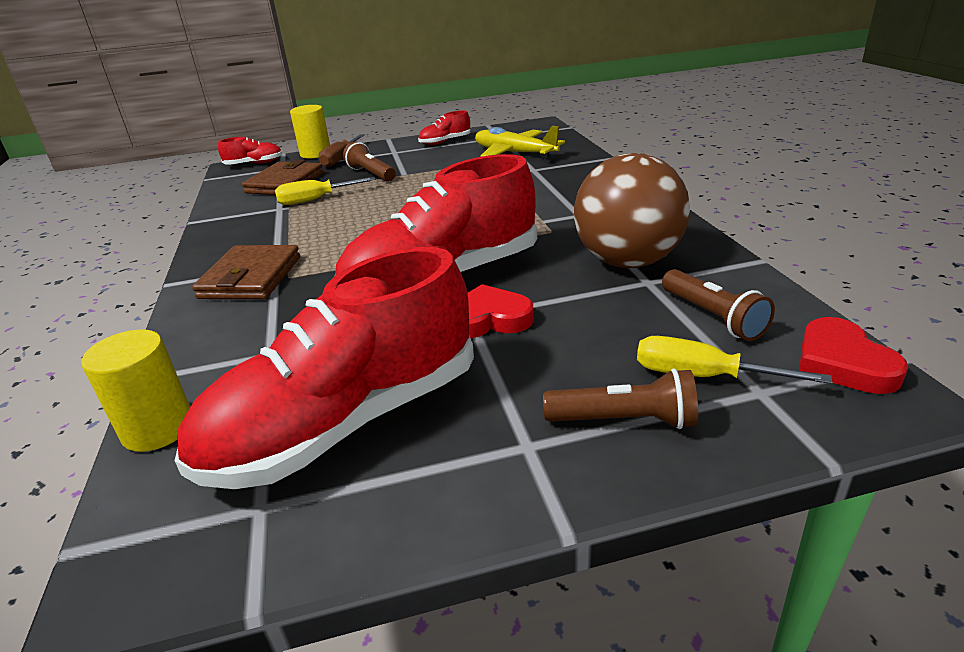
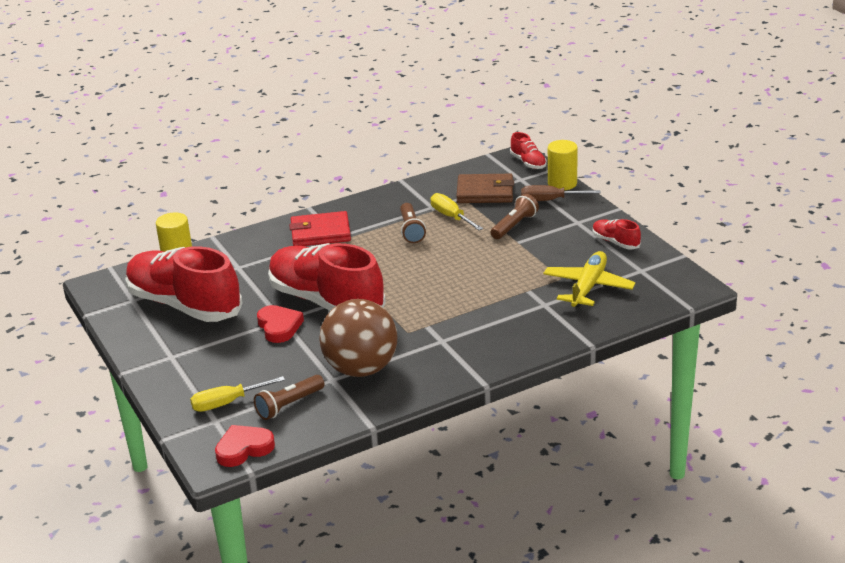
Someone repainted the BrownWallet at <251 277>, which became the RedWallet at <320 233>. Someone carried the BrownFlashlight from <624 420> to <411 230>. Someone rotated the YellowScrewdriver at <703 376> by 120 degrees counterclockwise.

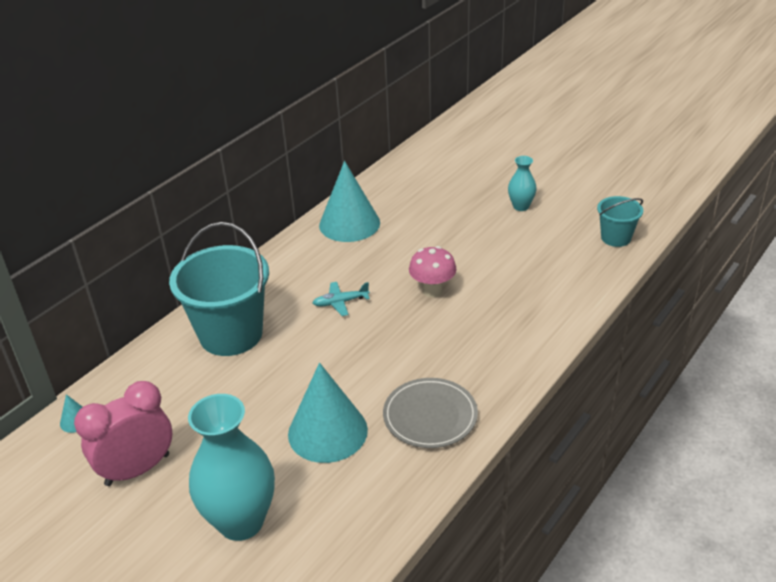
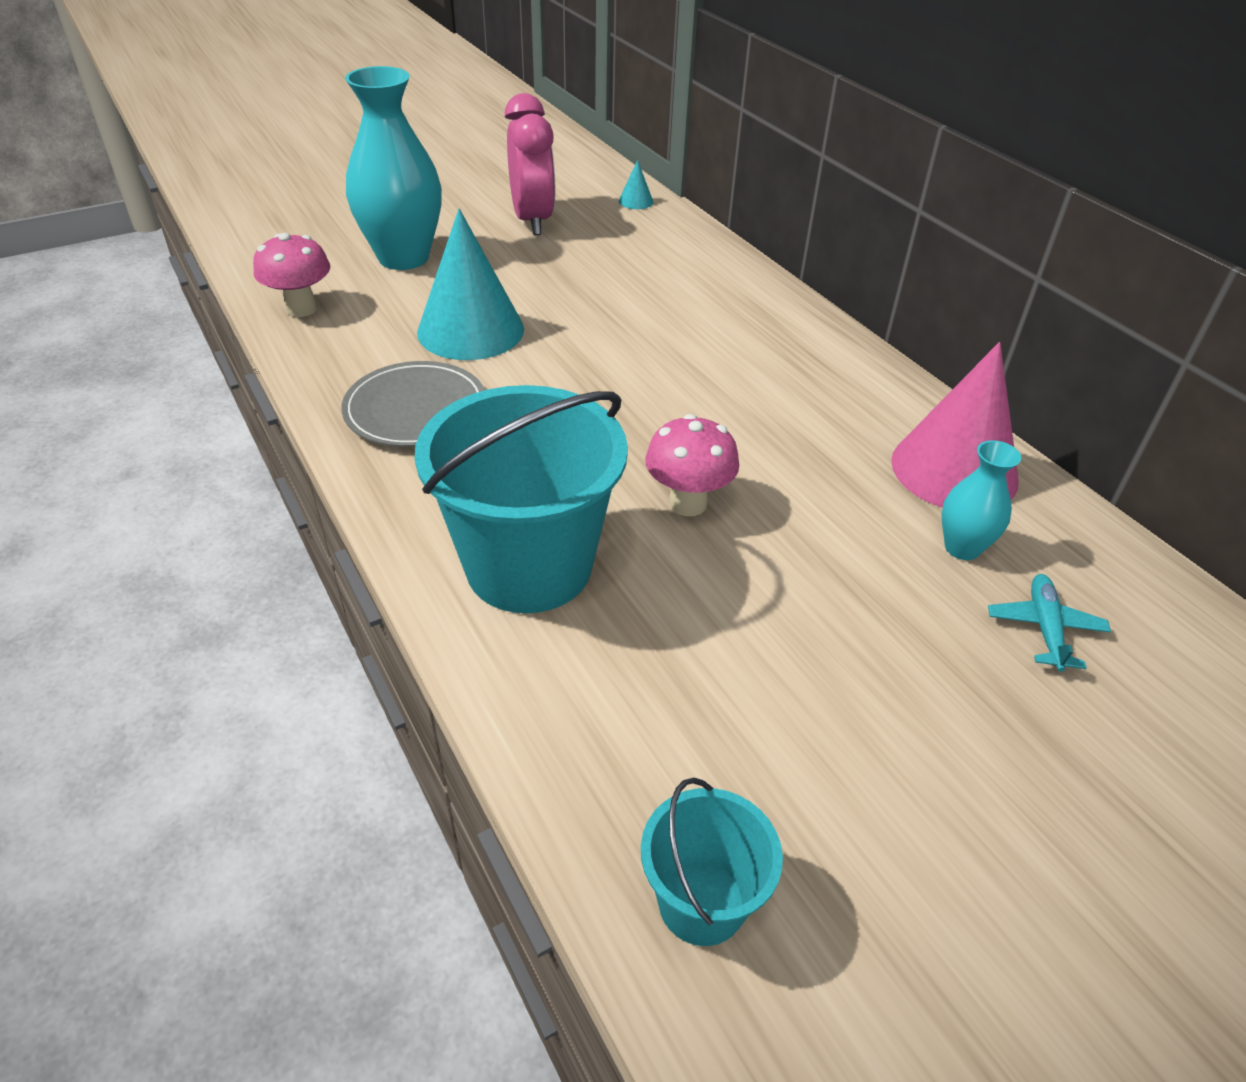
Someone carried the TurquoiseBucket from <231 334> to <529 566>. Someone carried the TurquoisePlane from <340 302> to <1045 628>. Someone repainted the TurquoiseCone at <349 224>, which became the PinkCone at <954 470>. Someone carried the TurquoiseVase from <521 206> to <962 548>. Someone put down the PinkMushroom at <301 309>.

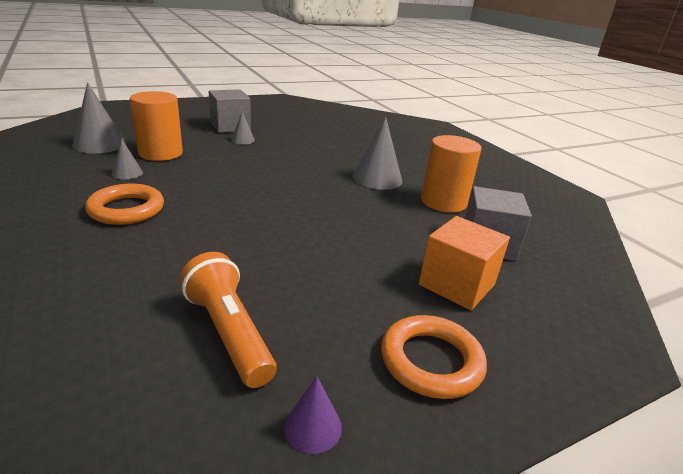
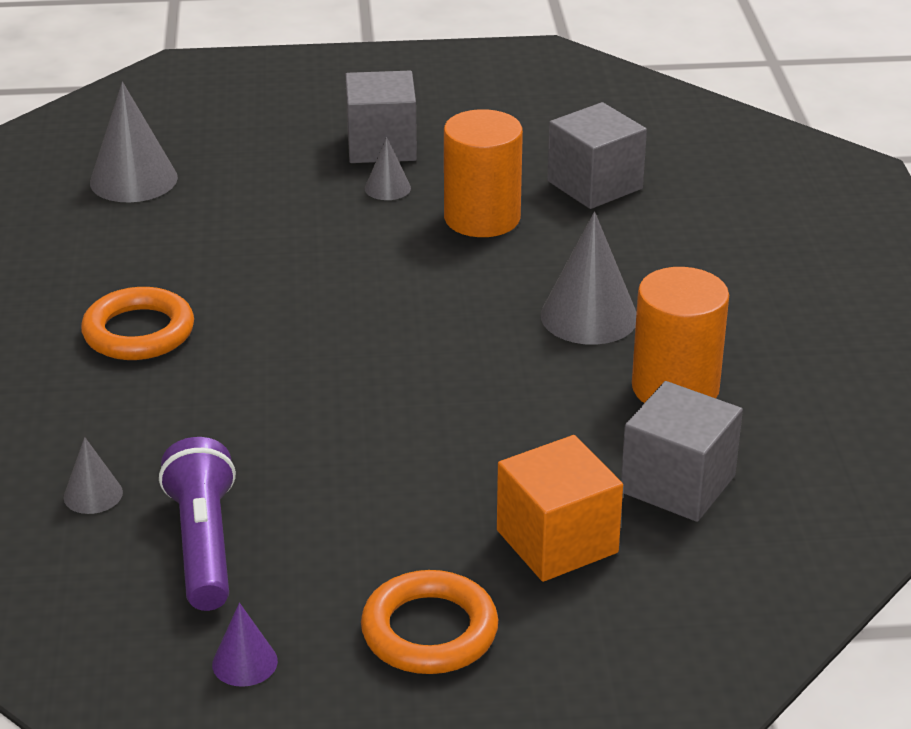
Someone carried the GreyCone from <127 173> to <93 494>. Someone carried the OrangeCylinder from <160 153> to <482 218>. Someone repainted the OrangeFlashlight at <229 333>, which became the PurpleFlashlight at <203 545>. Someone put down the GreyCube at <594 185>.

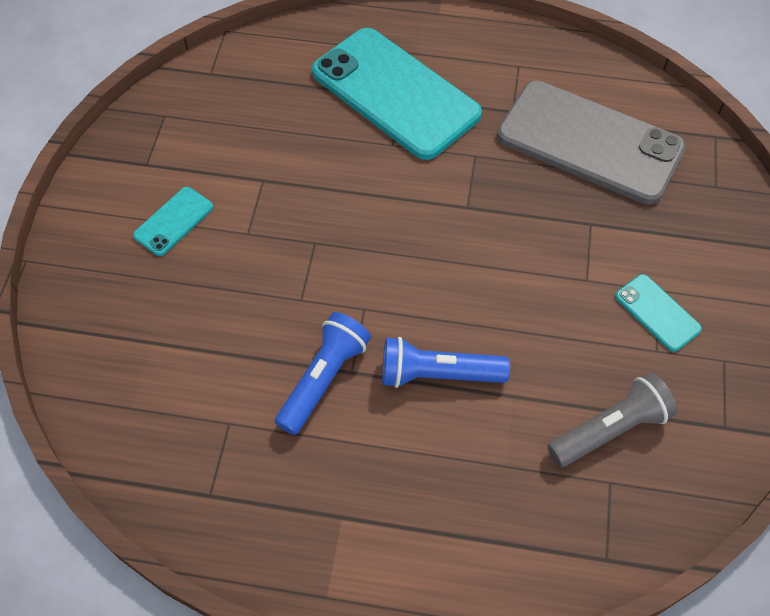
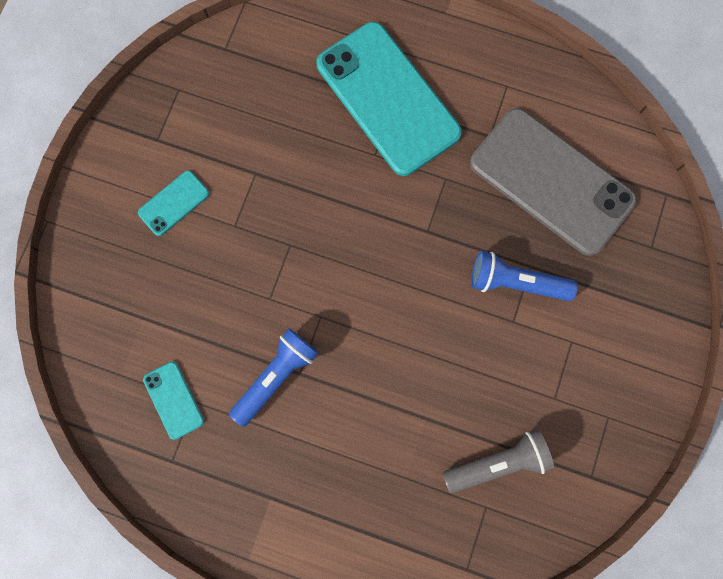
Someone carried the BlueFlashlight from <438 374> to <515 282>. Someone carried the TurquoisePhone from <657 313> to <173 400>.

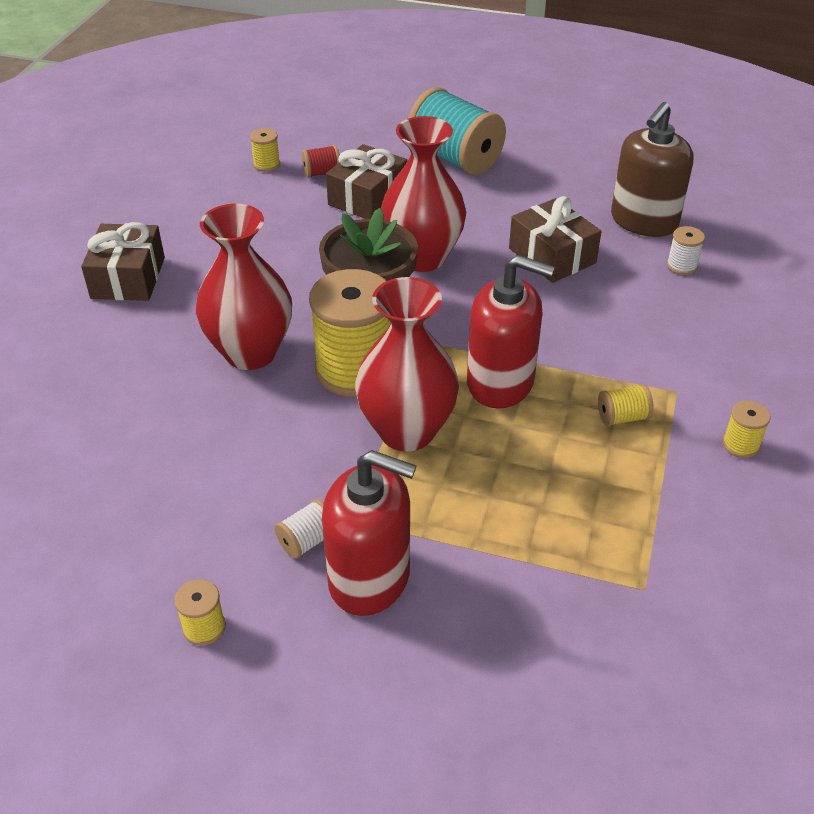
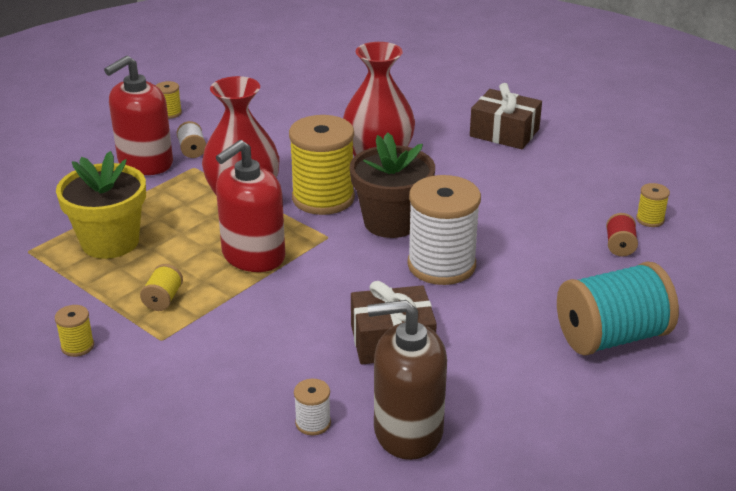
Someone took away the BrownGift at <368 198>. Someone swapped the RedVase at <422 257> for the WhiteSpool at <441 265>. Someone rotated the BrownSoapDispenser at <643 221> by 60 degrees counterclockwise. Someone put down the YellowFlowerPot at <110 242>.

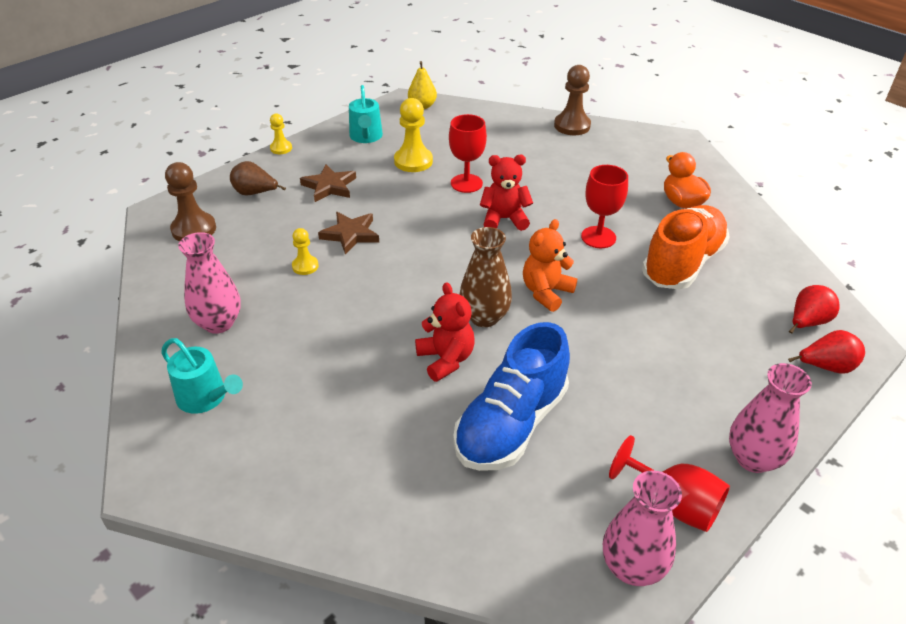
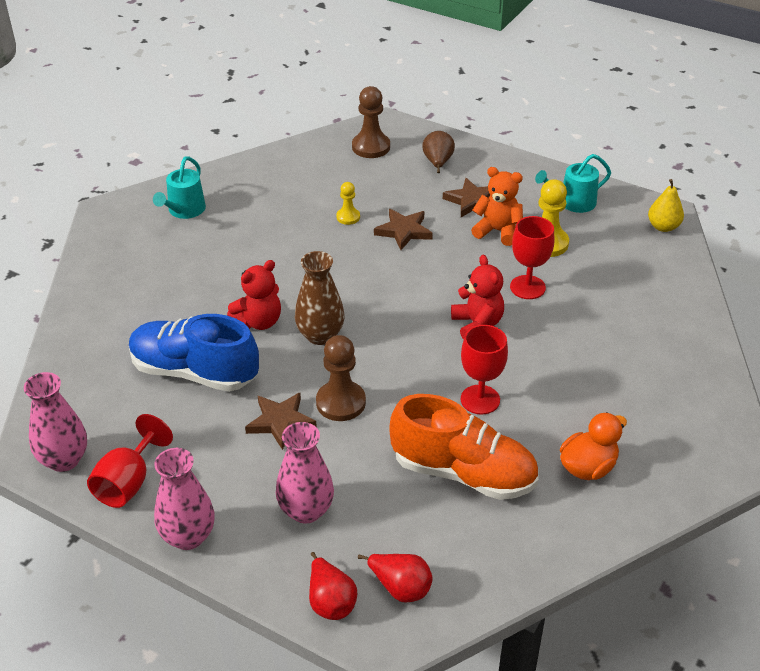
Someone carried the PinkVase from <218 323> to <306 510>. Someone took away the YellowPawn at <281 148>. Someone carried the OrangeTeddyBear from <546 292> to <497 231>. Someone carried the BrownPawn from <572 126> to <341 402>. Someone put down the BrownStar at <280 422>.

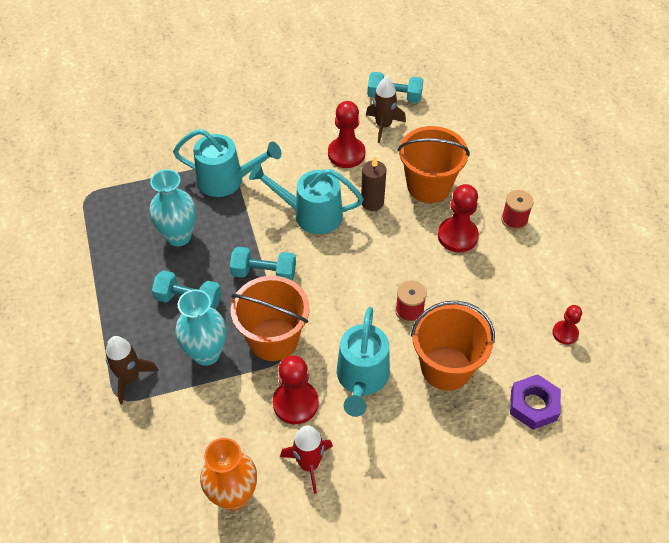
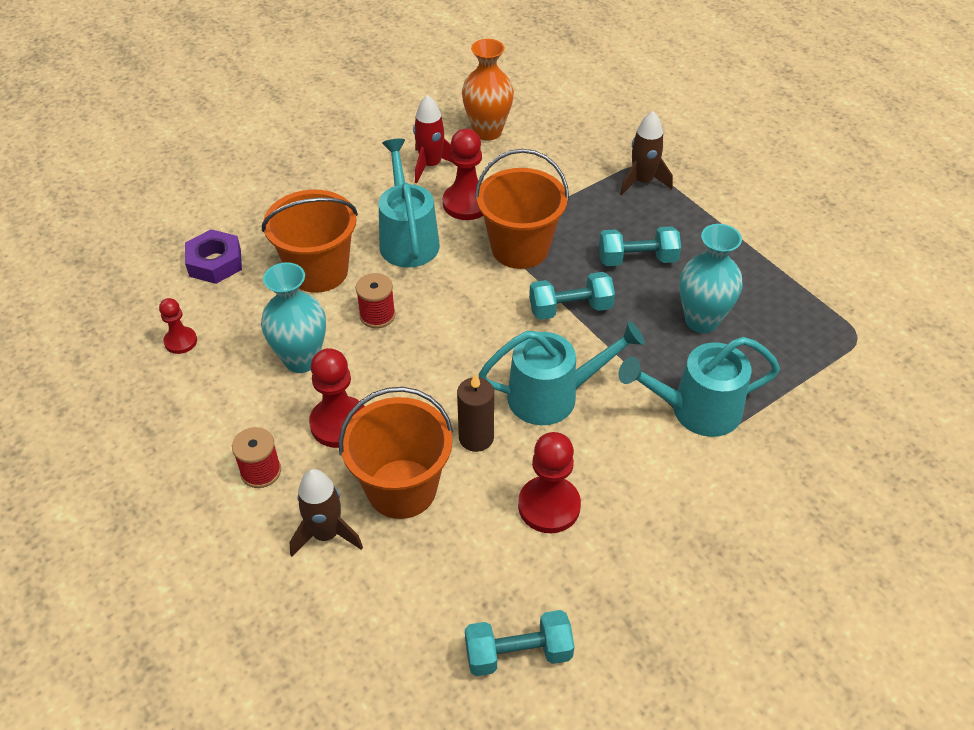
Someone carried the TurquoiseVase from <206 353> to <301 359>. Someone carried the BrownRocket from <383 126> to <326 534>.

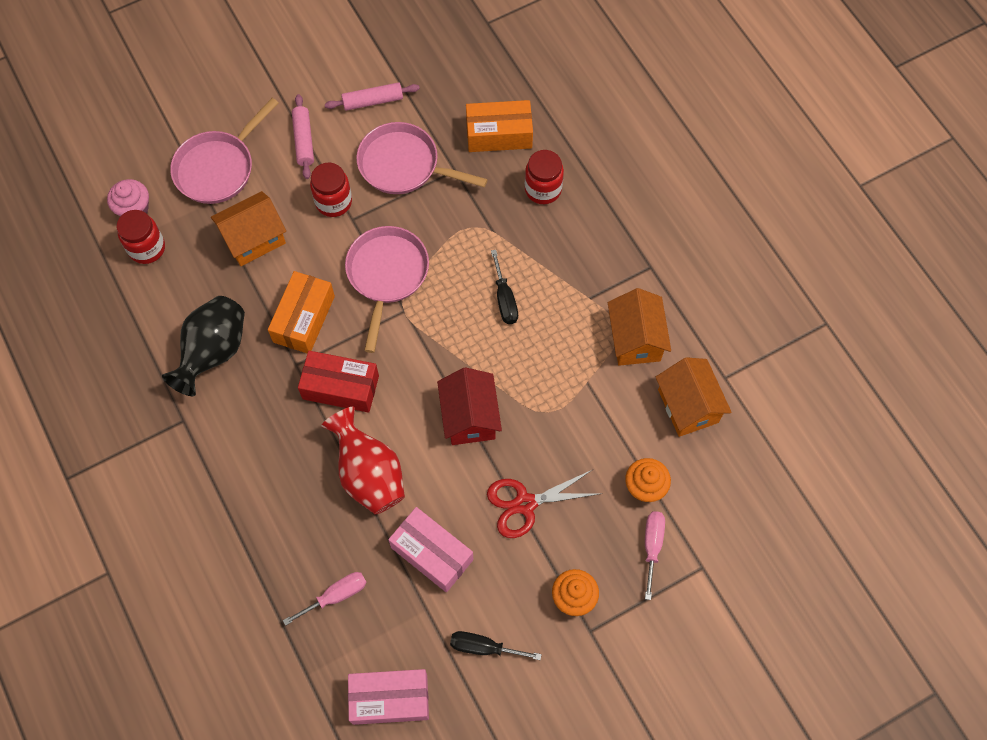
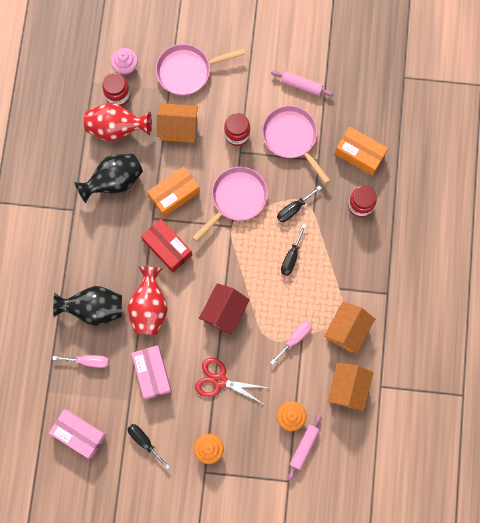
Someone carried the PinkRollingPin from <304 140> to <304 447>. Someone carried the PinkScrewdriver from <652 546> to <295 338>. Someone put down the BlackVase at <94 308>. Someone put down the RedVase at <117 128>. Someone put down the BlackScrewdriver at <294 209>.

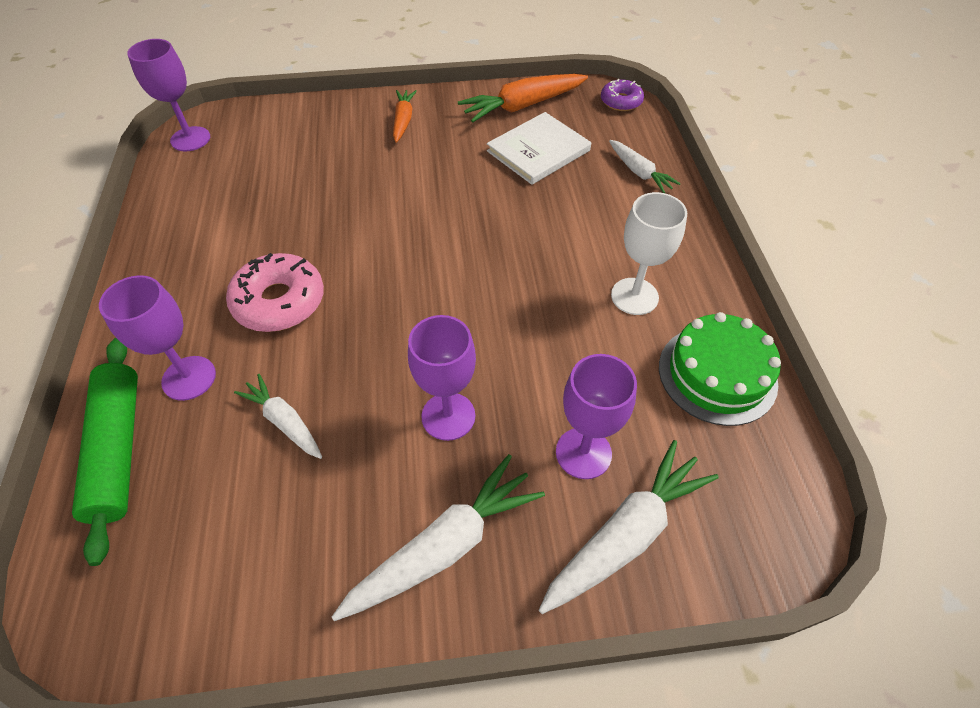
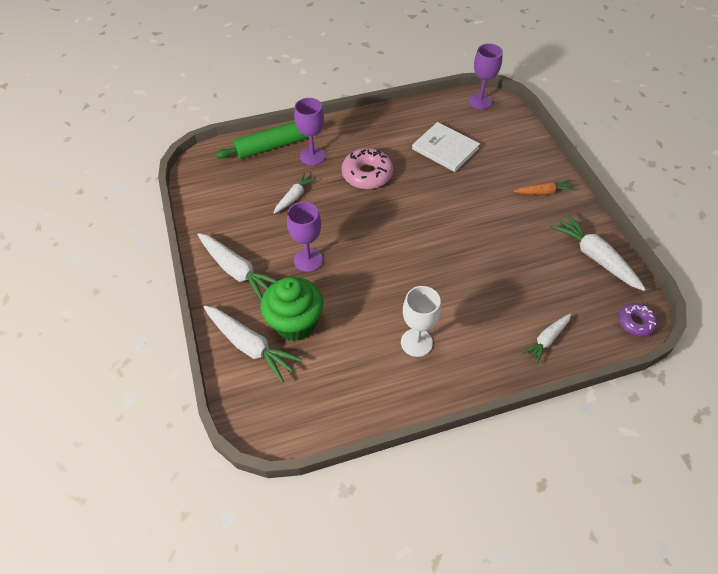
Someone repainted the OrangeCarrot at <522 106>, which became the WhiteCarrot at <594 257>. Someone carried the WhiteBook from <538 151> to <445 149>. Someone swapped the PurpleGoblet at <583 453> for the GreenCupcake at <295 323>. Someone took away the GreenCake at <717 374>.

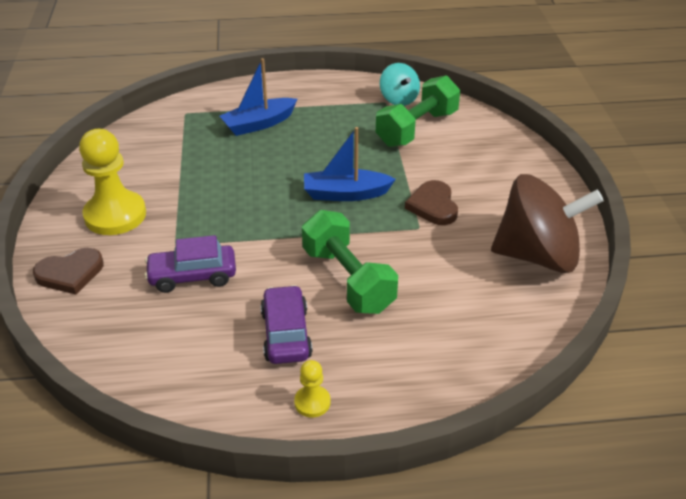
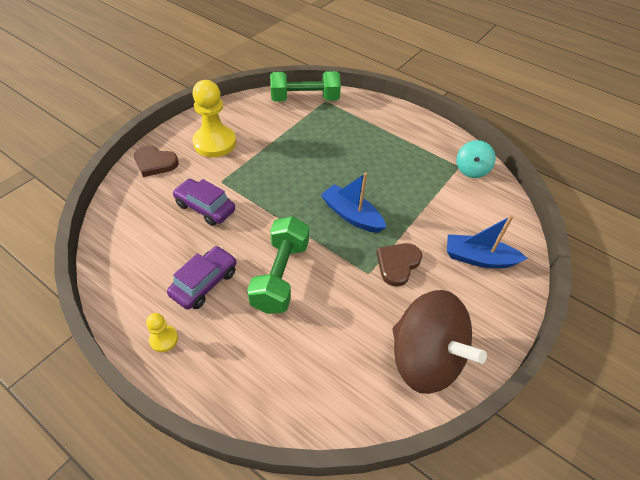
Someone carried the BlueBoat from <259 124> to <478 258>. Someone carried the GreenDumbbell from <417 128> to <304 99>.

